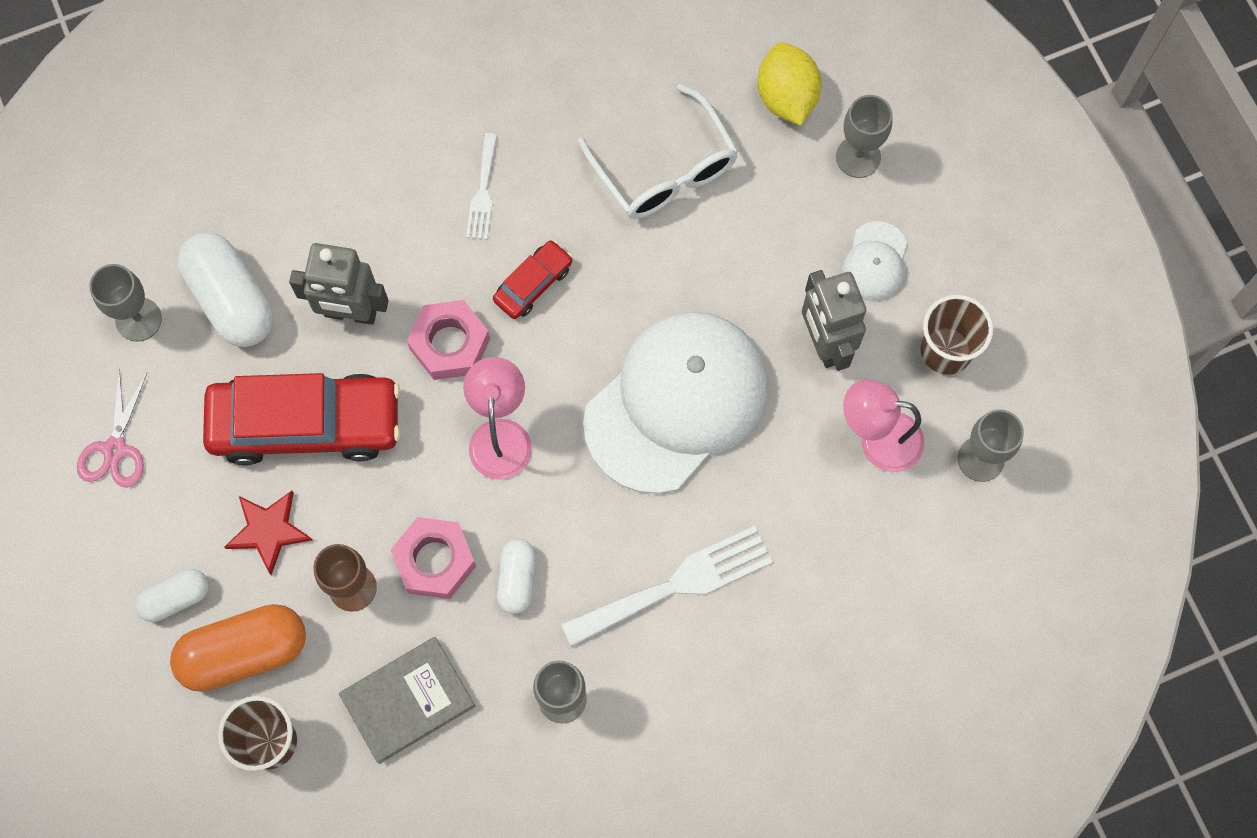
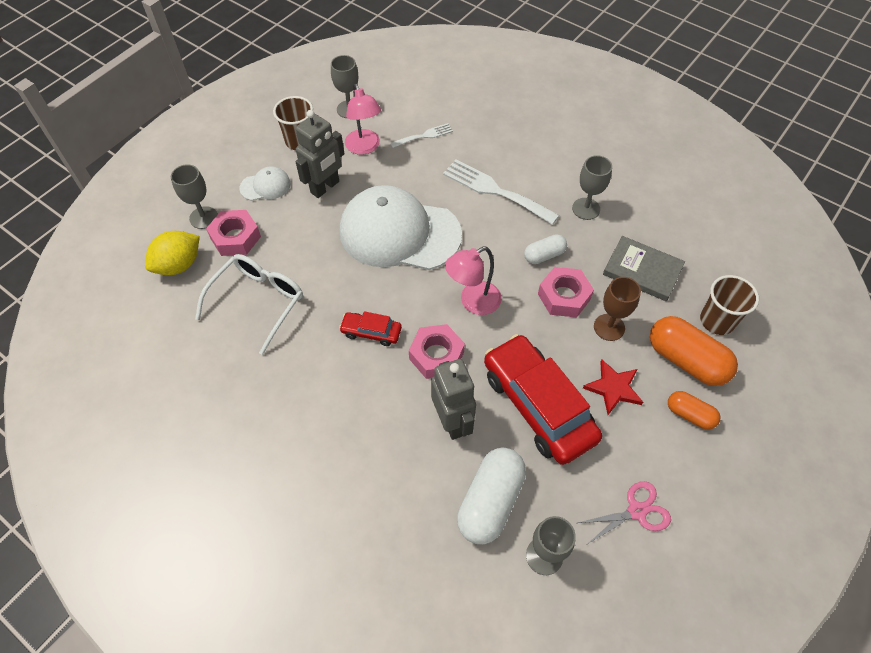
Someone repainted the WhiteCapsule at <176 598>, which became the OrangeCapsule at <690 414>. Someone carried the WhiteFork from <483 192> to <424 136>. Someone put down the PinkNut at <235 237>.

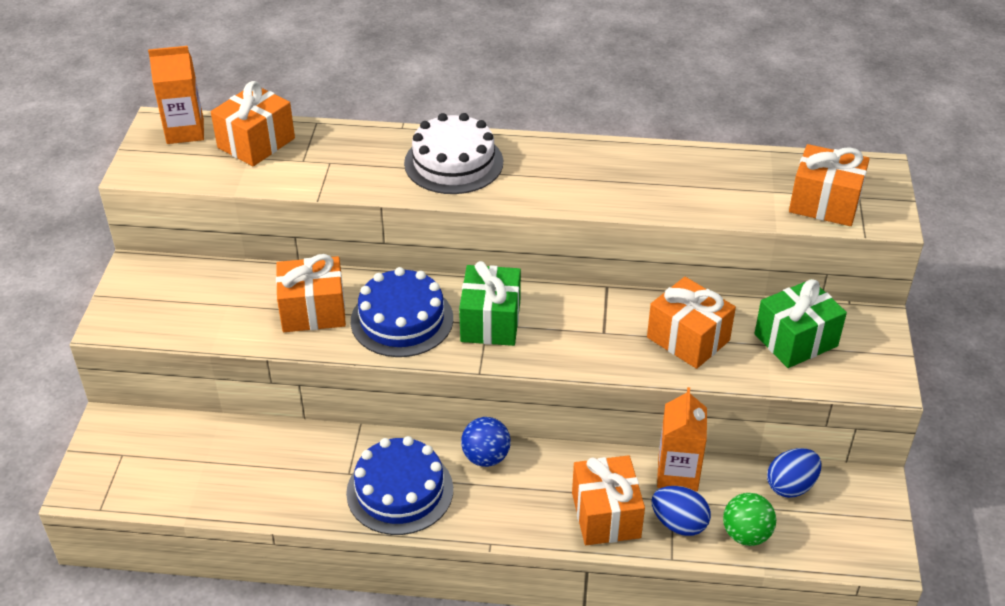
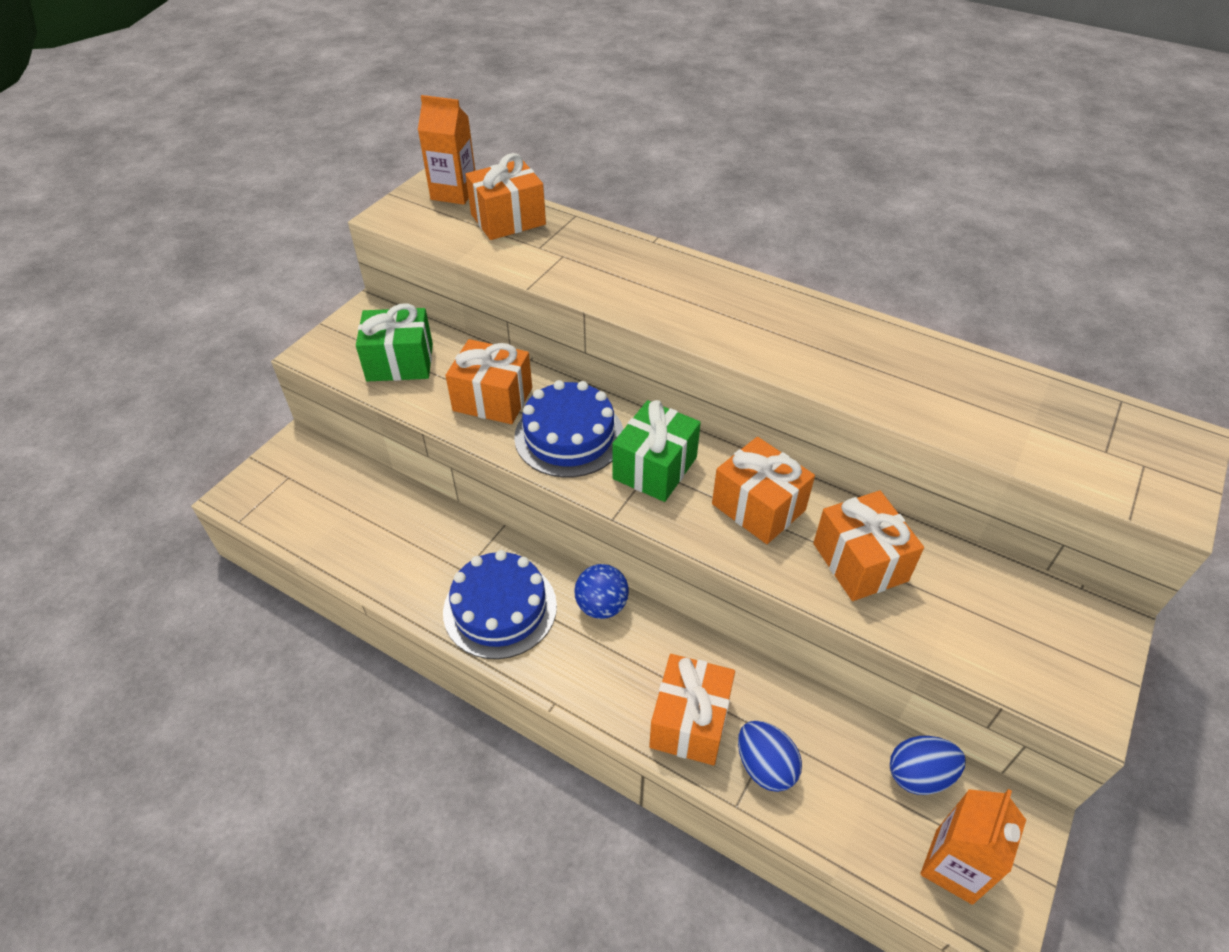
Someone took away the WhiteCake at <453 162>. Someone carried the OrangeCarton from <677 474> to <954 866>. Someone took away the GreenBall at <746 534>. Someone carried the GreenGift from <795 340> to <400 362>. Someone carried the OrangeGift from <824 203> to <758 507>.

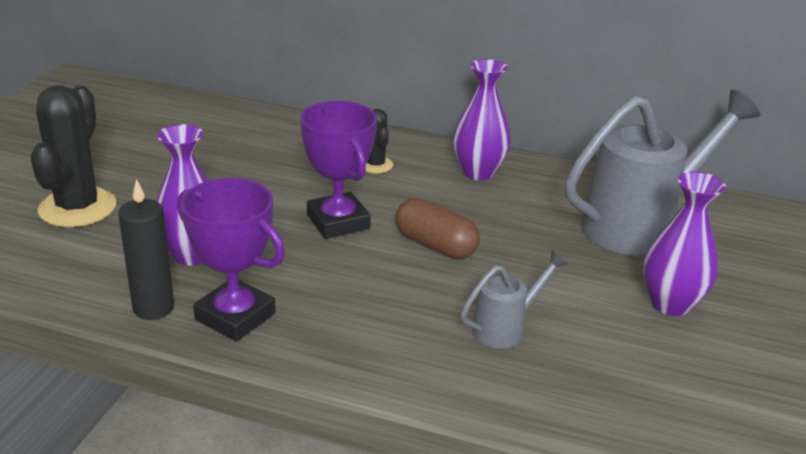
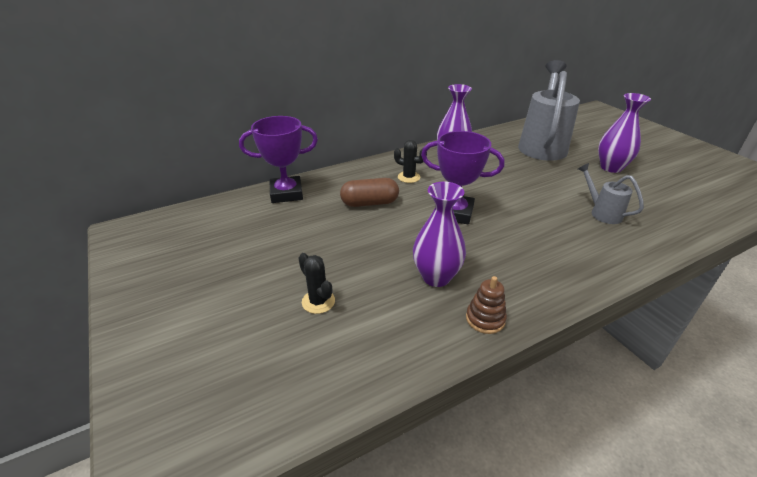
Someone scaled the BlackCactus at <77 208> by 0.52. Someone swapped the BlackCandle at <153 308> for the BrownStackingToy at <485 319>. Someone carried the PurpleTrophy from <235 316> to <286 193>. Someone carried the BrownCapsule from <435 245> to <370 203>. Someone rotated the GreyWateringCan at <506 328> by 45 degrees counterclockwise.

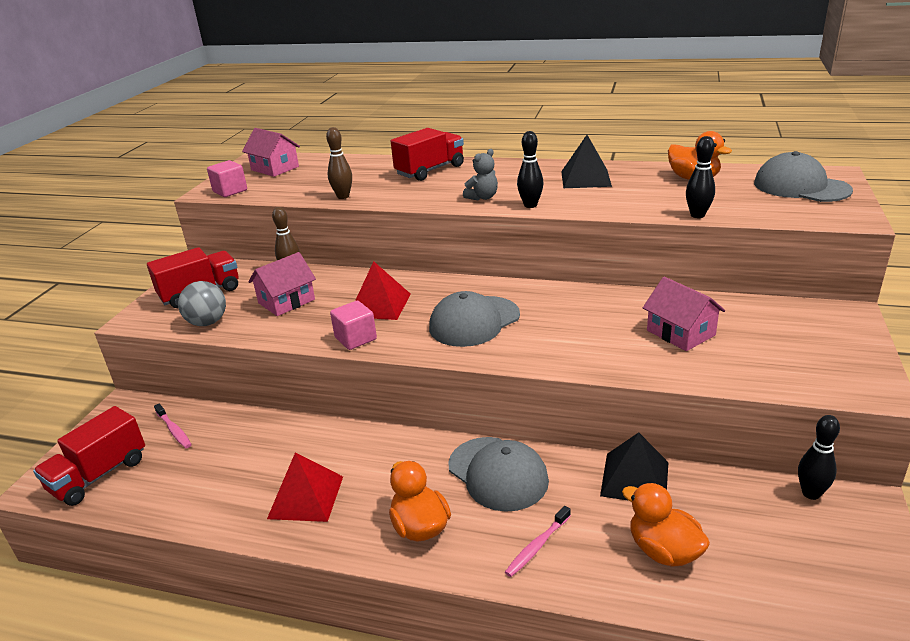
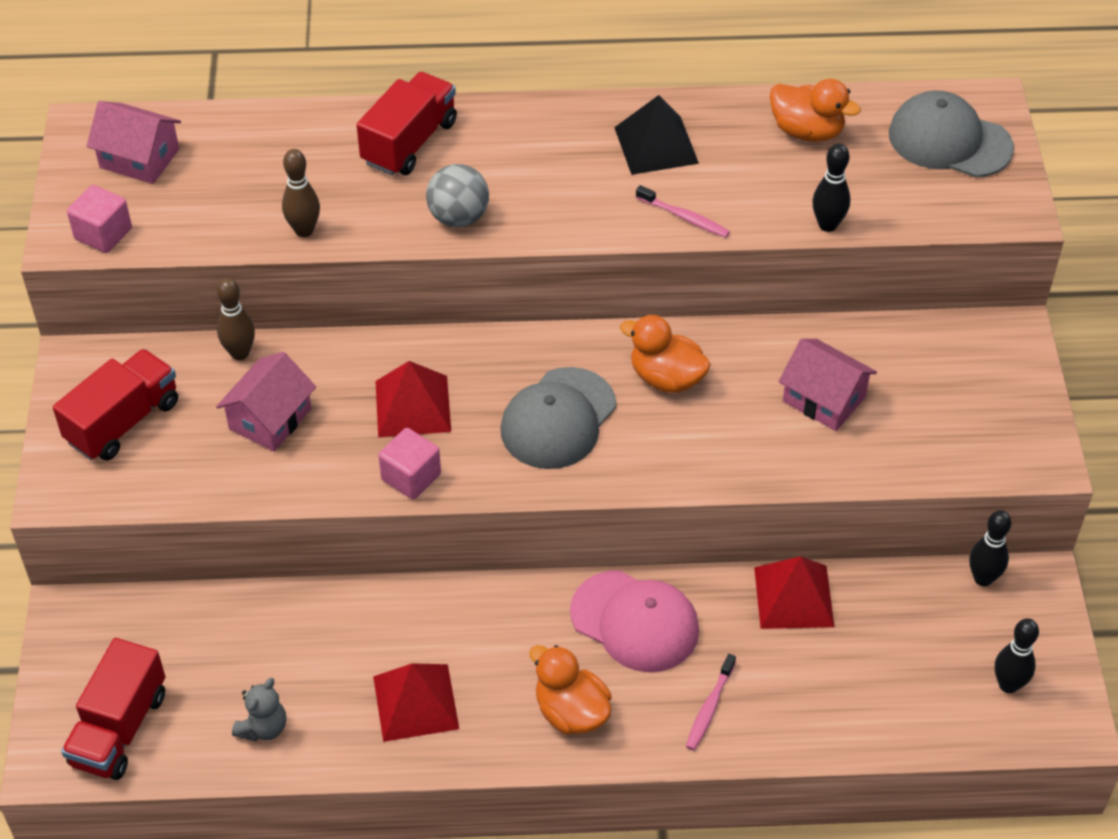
Someone carried the PinkToothbrush from <174 430> to <684 217>. Someone carried the GreyBall from <207 322> to <458 217>. Someone repainted the GreyCap at <498 473>, which became the PinkCap at <635 621>. Someone carried the GreyTeddyBear from <482 197> to <263 728>. Someone carried the BlackBowlingPin from <530 205> to <1008 685>. Someone repainted the BlackPyramid at <635 478>, which became the RedPyramid at <794 597>. Someone carried the OrangeDuck from <663 551> to <666 378>.

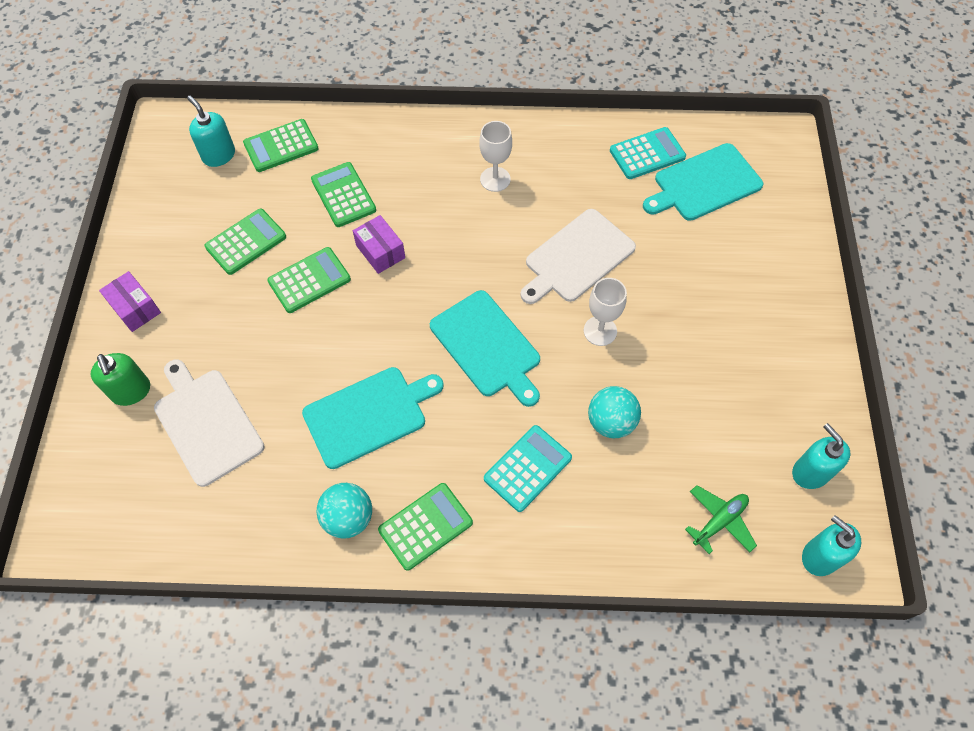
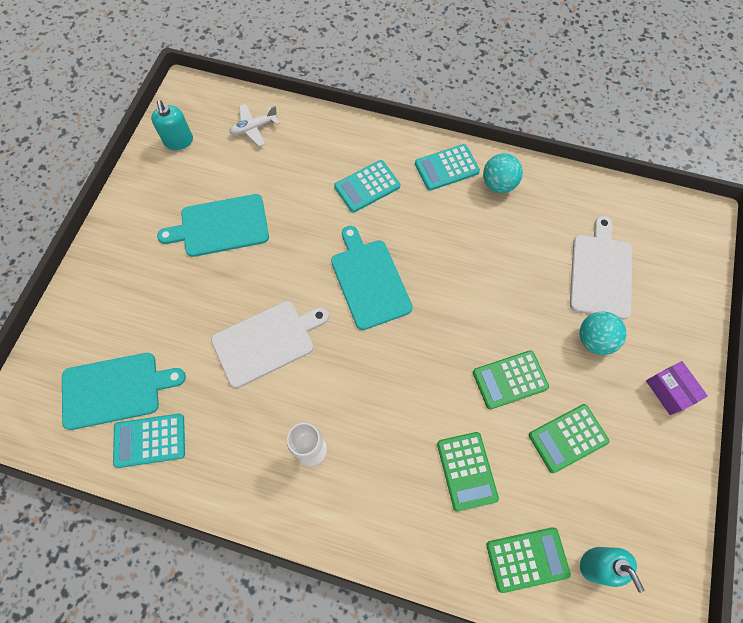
Someone took away the GreenSoapDispenser at <131 391>. Someone rotated the WhiteCuttingBoard at <206 423> by 150 degrees counterclockwise. Someone carried the TurquoiseCuttingBoard from <369 415> to <221 226>. Someone took away the PurpleBox at <380 251>. Someone repainted the GreenCalculator at <425 526>, which became the TurquoiseCalculator at <446 168>. Someone took away the WhiteGoblet at <600 331>. Someone carried the TurquoiseBall from <611 422> to <594 340>. Someone repainted the GreenPlane at <719 521>, which became the WhitePlane at <254 128>. Someone took away the TurquoiseSoapDispenser at <820 556>.

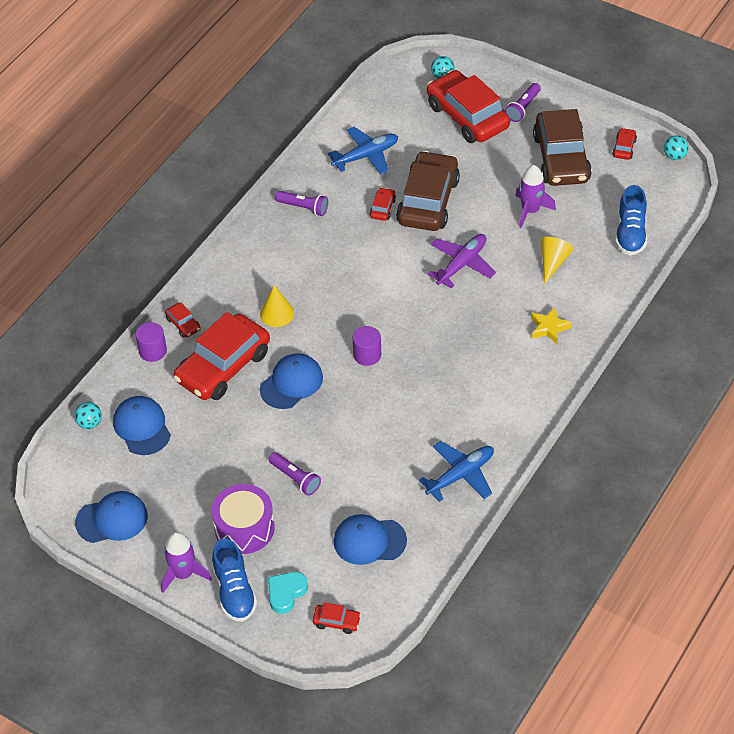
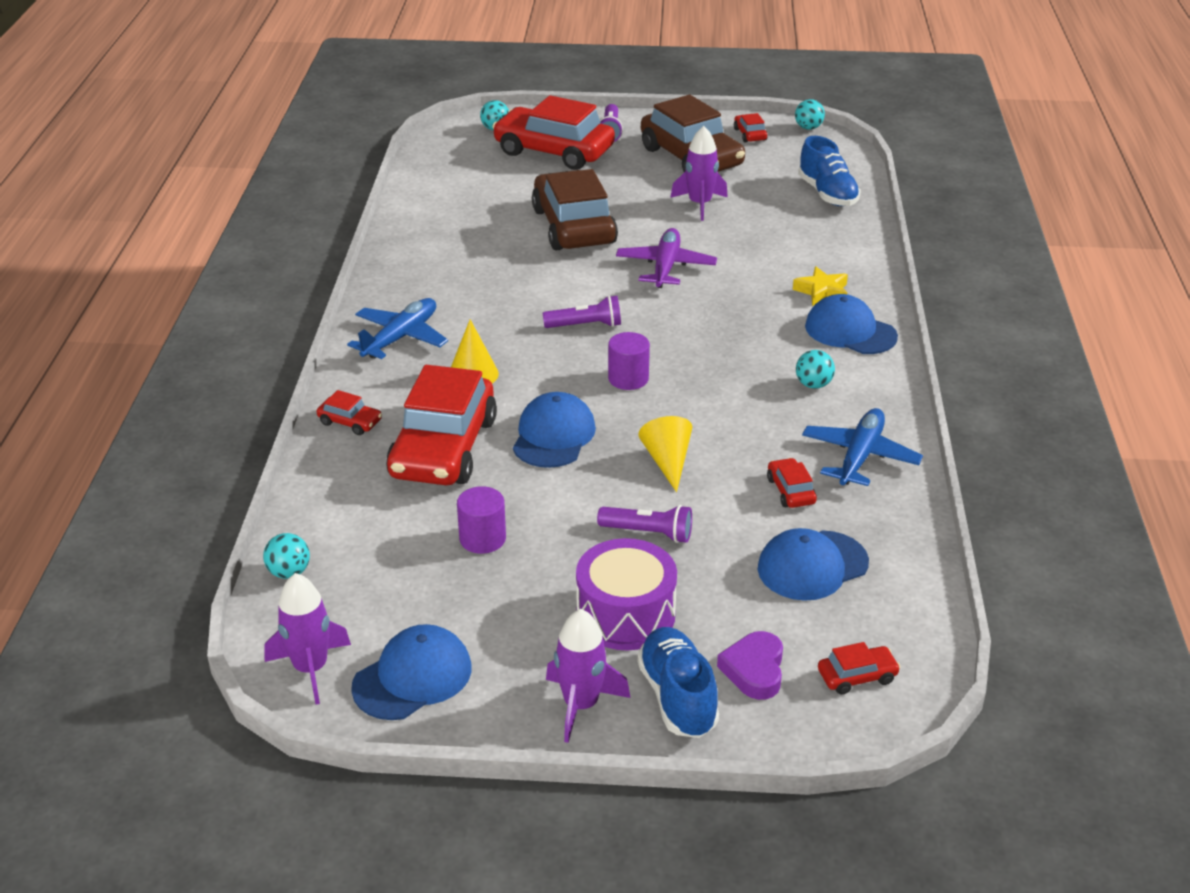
Someone carried the BlueCap from <142 427> to <850 331>. Someone carried the PurpleCylinder from <153 351> to <482 539>. Someone rotated the BlueShoe at <234 591> by 150 degrees counterclockwise. Someone repainted the TurquoiseHeart at <286 593>, which became the PurpleHeart at <754 670>. Someone carried the PurpleFlashlight from <303 207> to <585 325>. Someone carried the BluePlane from <366 155> to <400 337>. Someone carried the RedCar from <382 208> to <790 491>. Someone carried the YellowCone from <553 262> to <667 461>. Someone put down the PurpleRocket at <311 669>. Someone put down the TurquoiseBall at <813 385>.

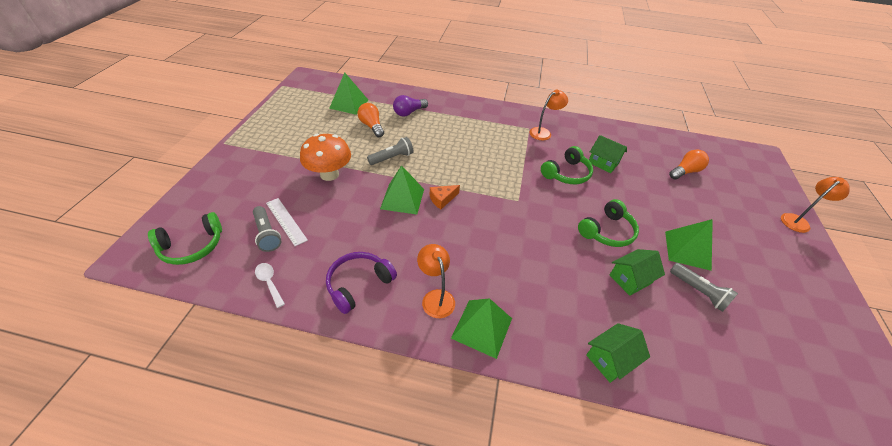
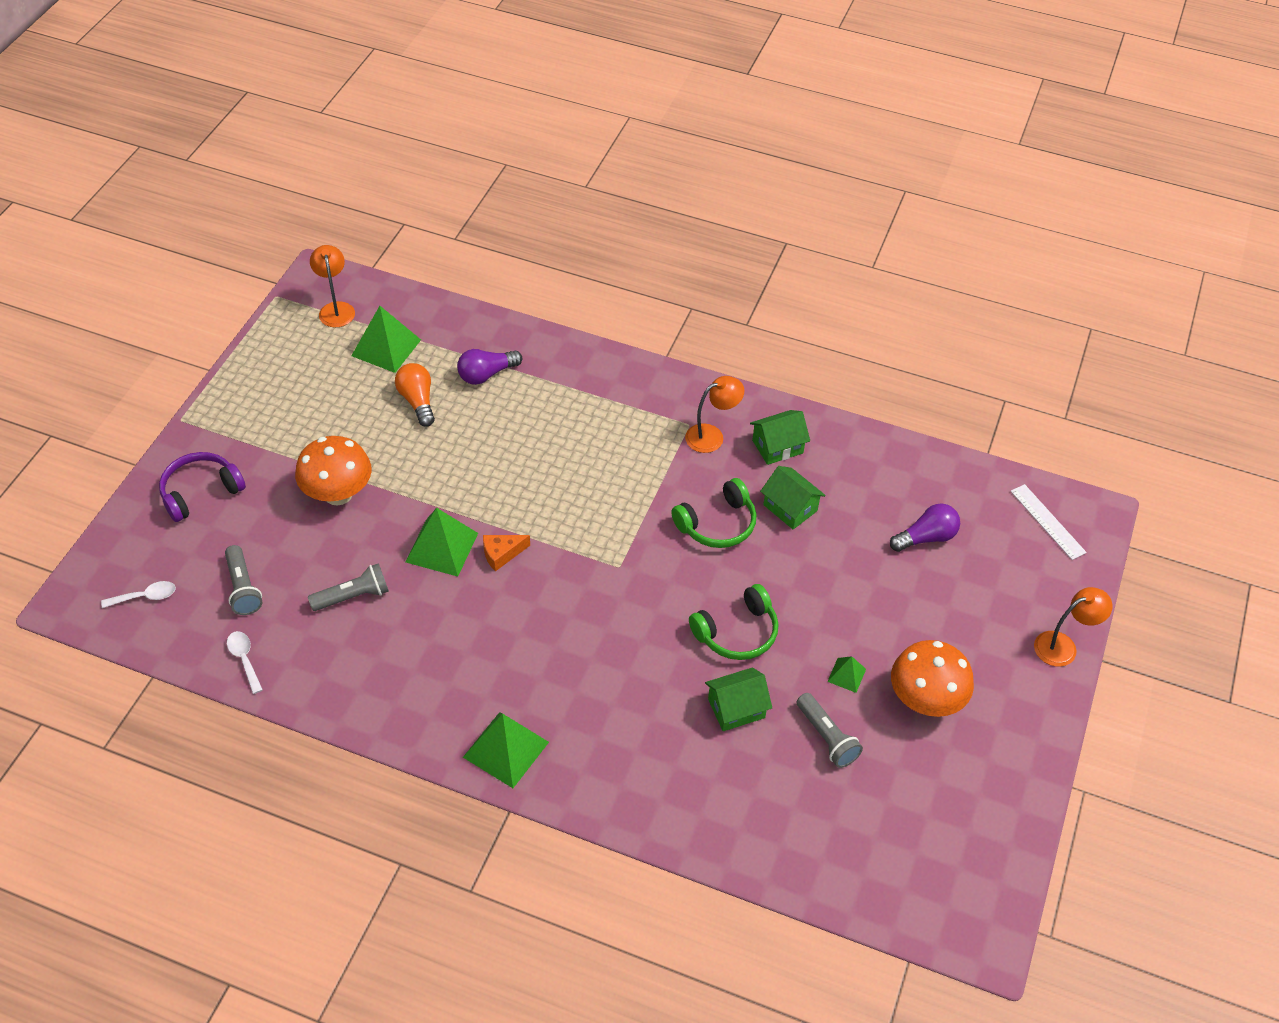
Someone swapped the GreenHeadphones at <192 246> for the WhiteSpoon at <145 597>. Someone carried the WhiteRuler from <286 221> to <1047 521>. Someone carried the PurpleHeadphones from <358 284> to <200 492>. Someone carried the GreyFlashlight from <392 158> to <353 596>. Someone carried the OrangeLamp from <436 297> to <336 309>. Someone carried the GreenHouse from <610 359> to <777 446>. Someone scaled the GreenPyramid at <687 250> by 0.52. Someone repainted the OrangeLightBulb at <685 172>, which became the PurpleLightBulb at <926 537>. Someone put down the OrangeMushroom at <925 700>.

